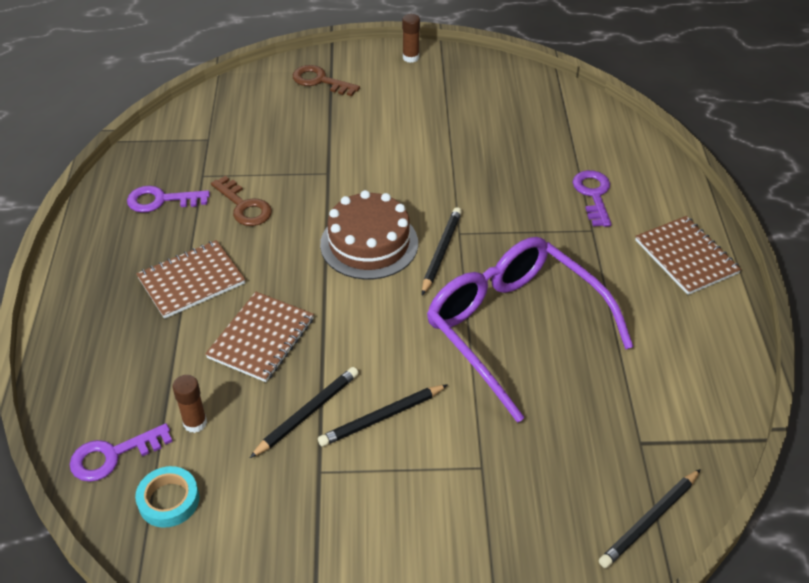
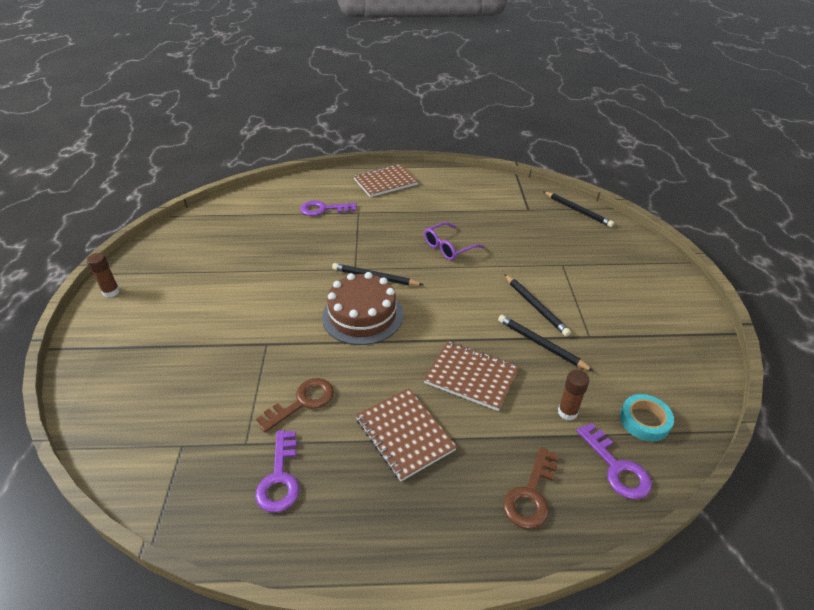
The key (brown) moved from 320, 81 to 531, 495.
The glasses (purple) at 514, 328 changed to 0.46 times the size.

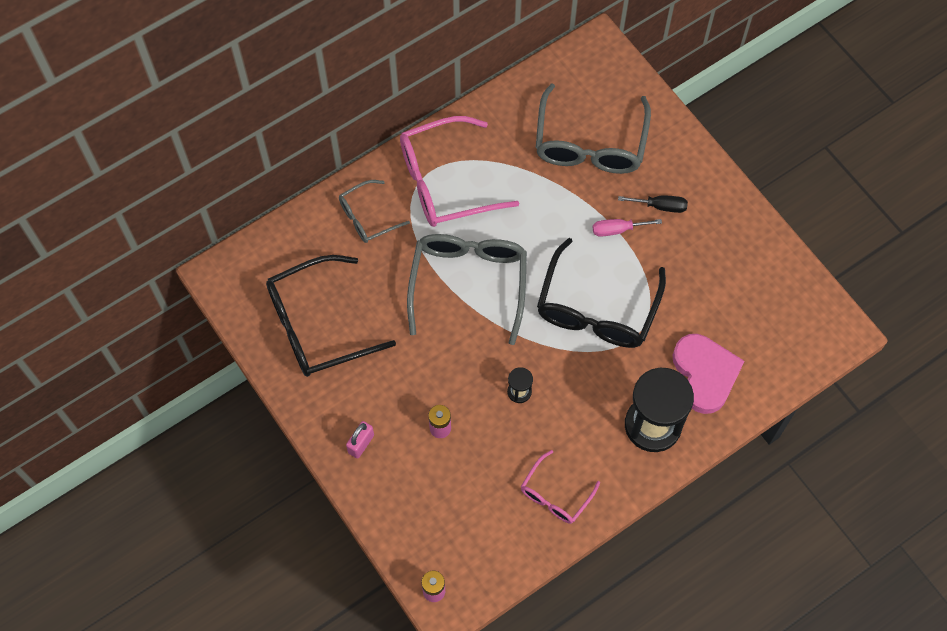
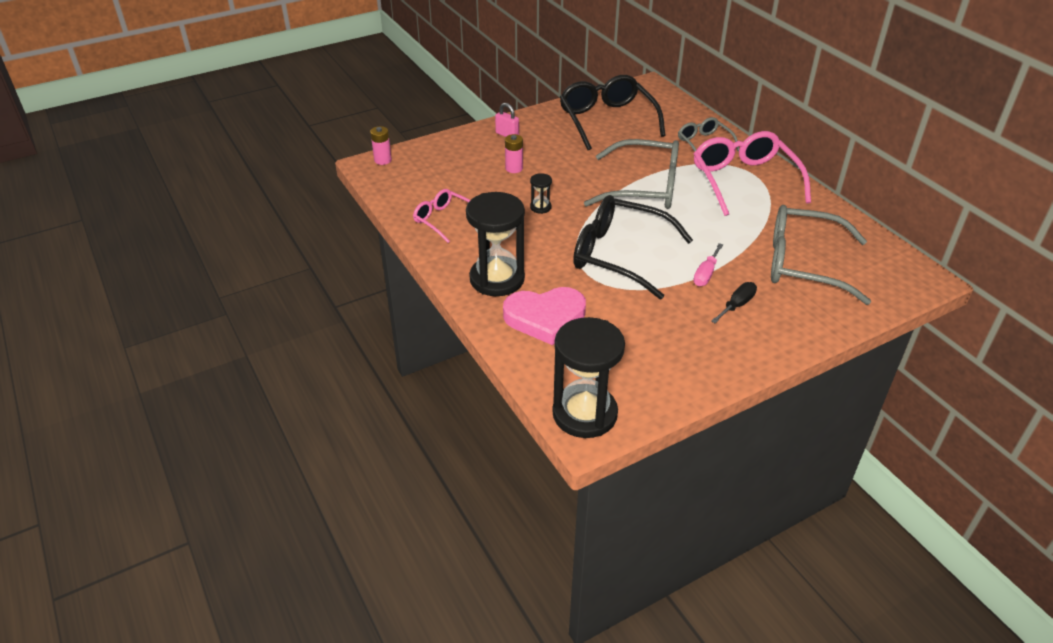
The screwdriver (pink) at 617, 230 turned 150 degrees counterclockwise.
The screwdriver (black) at 660, 206 turned 150 degrees counterclockwise.
The hourglass (black) at 584, 414 appeared.

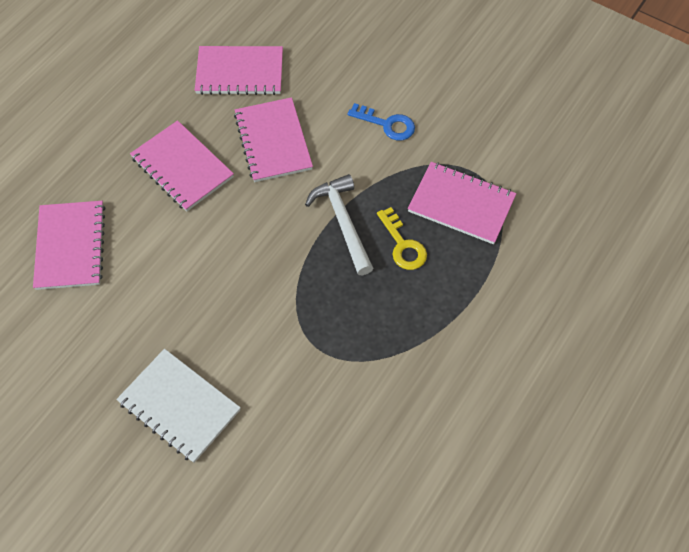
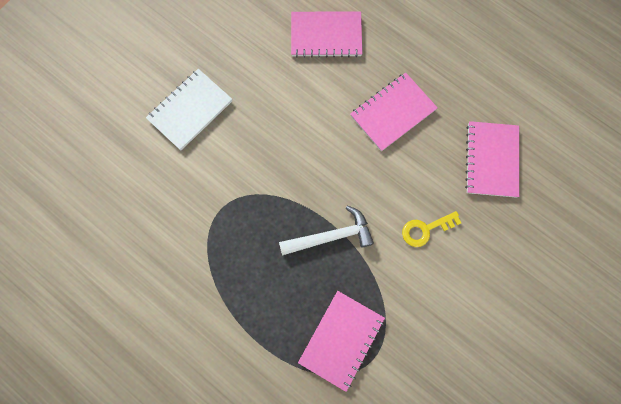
The notebook (pink) at 273, 141 disappeared.
The key (blue) at 387, 124 disappeared.
The key (yellow) moved from 403, 245 to 425, 229.

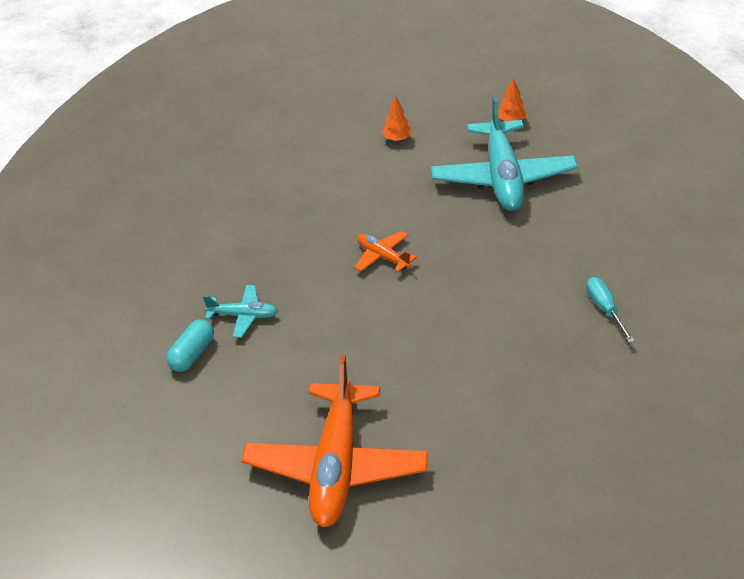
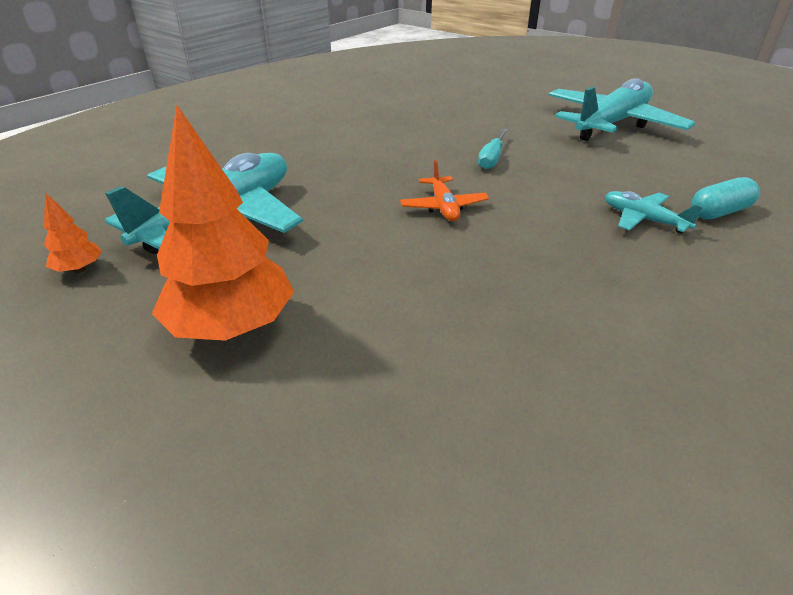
The plane (orange) at 336, 466 became the plane (turquoise) at 612, 124.
The tree (orange) at 397, 139 changed to 2.25 times the size.
The screwdriver (turquoise) moved from 605, 309 to 492, 158.

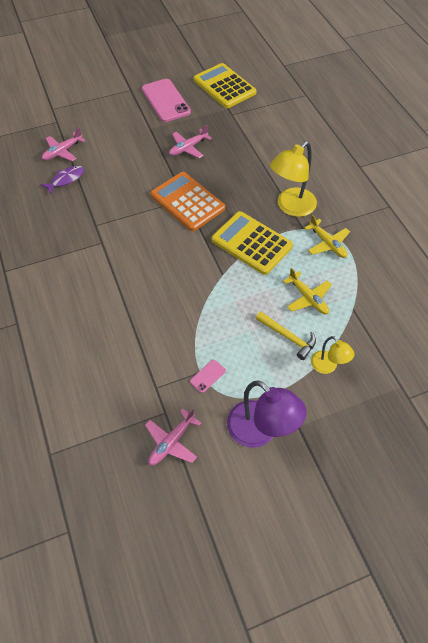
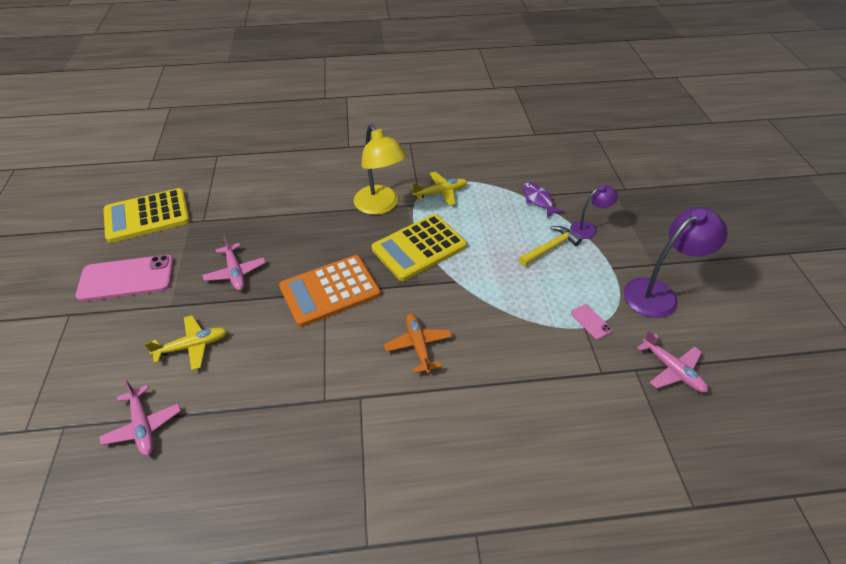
The fish (purple) moved from 66, 179 to 538, 200.
The plane (yellow) moved from 308, 298 to 192, 346.
The lamp (yellow) at 327, 366 became the lamp (purple) at 588, 228.
The plane (orange) at 418, 345 appeared.

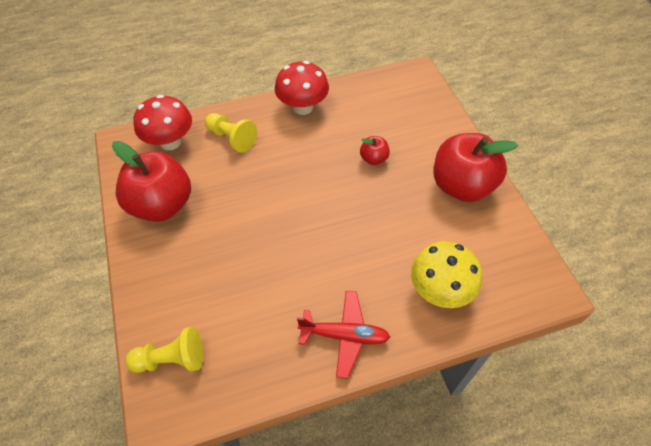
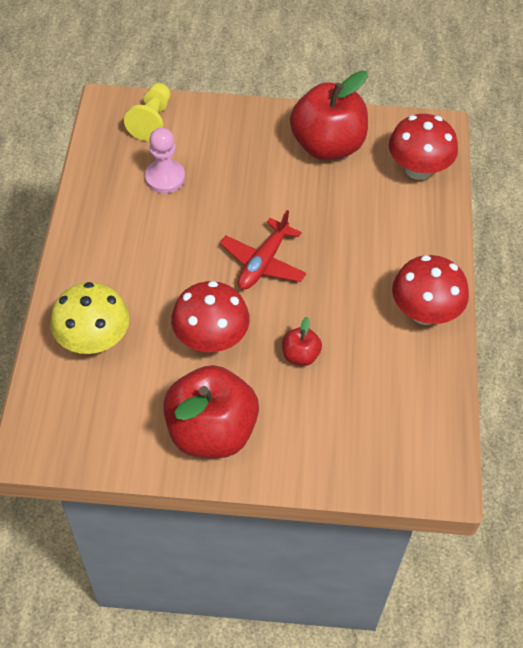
The pawn (yellow) at 232, 138 disappeared.
The plane (red) moved from 344, 335 to 263, 263.
The pawn (pink) at 165, 178 appeared.
The mushroom (red) at 211, 339 appeared.

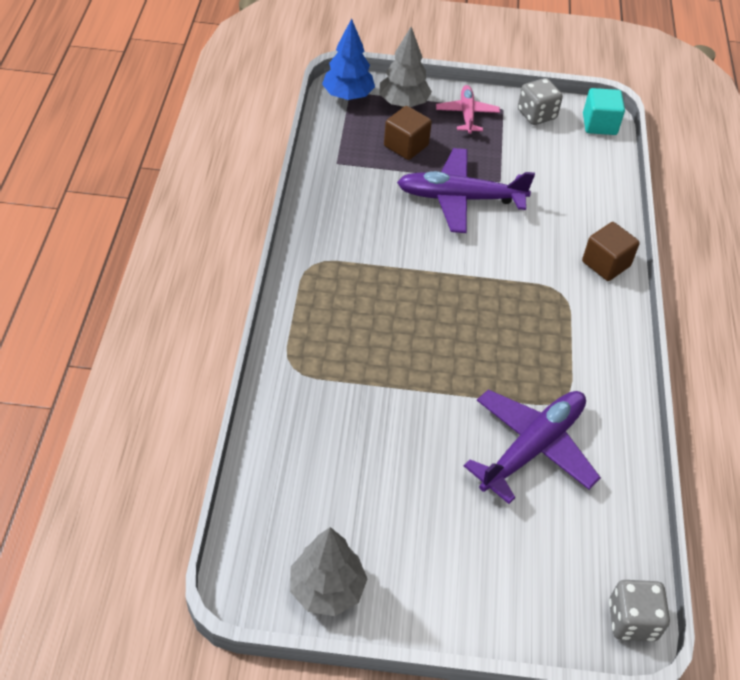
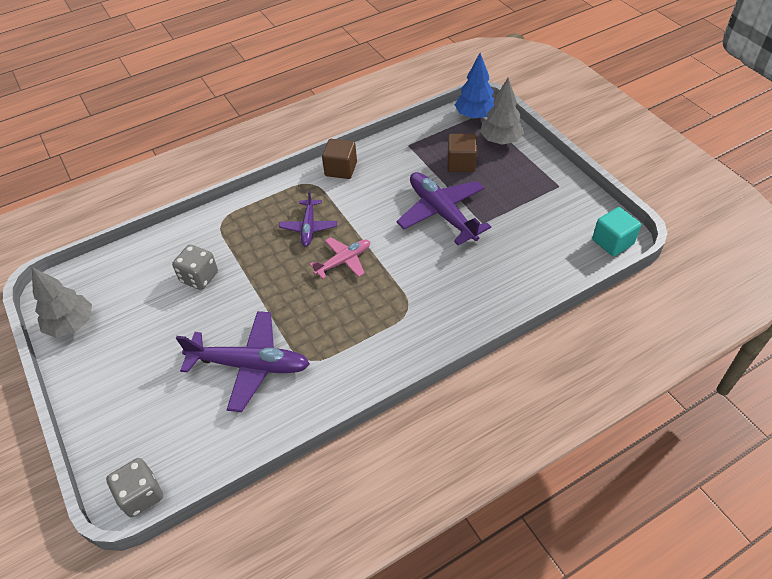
The plane (pink) moved from 467, 114 to 343, 261.
The dice (grey) moved from 536, 114 to 199, 277.
The cube (brown) moved from 606, 264 to 341, 169.
The plane (purple) at 309, 227 appeared.

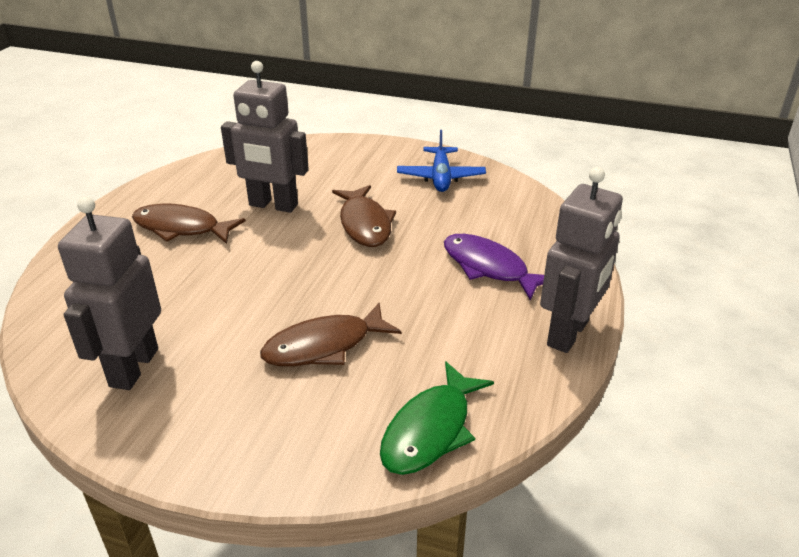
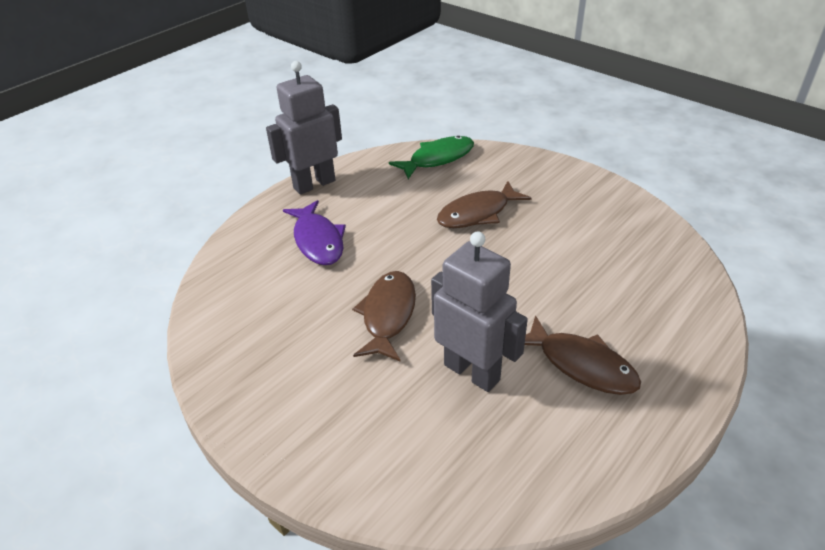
The robot (grey) at 133, 367 disappeared.
The fish (brown) at 324, 346 turned 150 degrees clockwise.
The plane (blue) at 440, 177 disappeared.

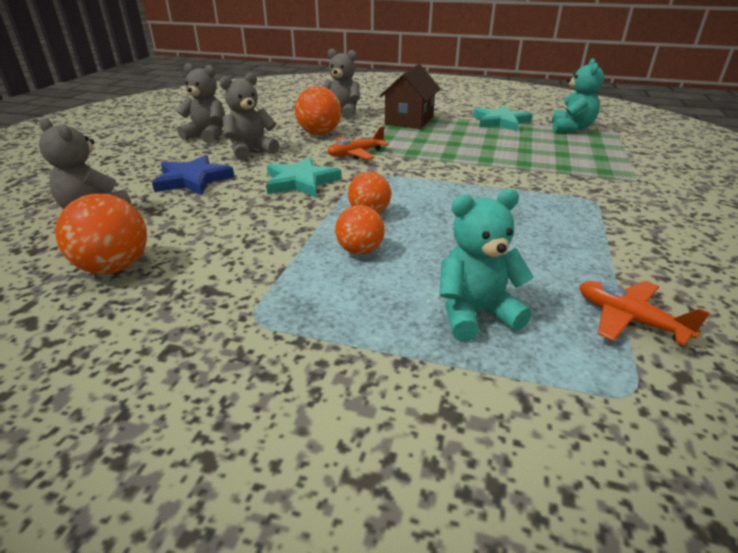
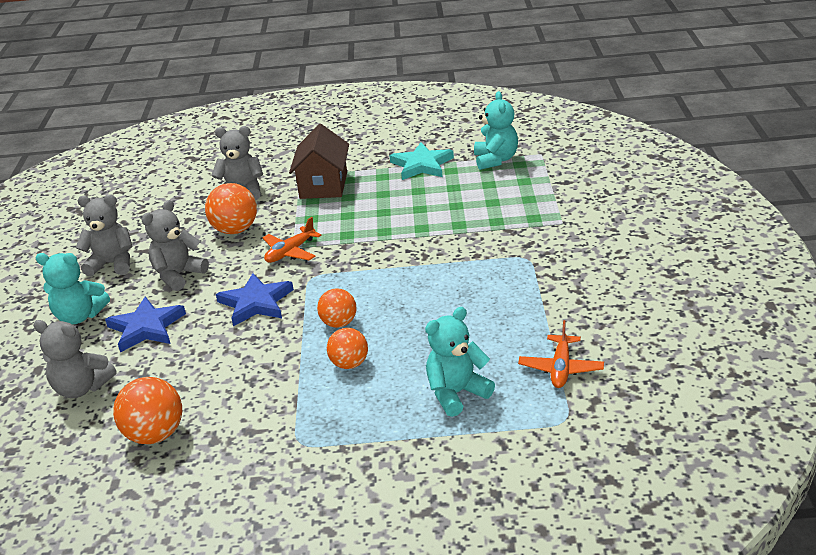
The star (turquoise) at 301, 182 became the star (blue) at 256, 303.
The plane (orange) at 628, 319 turned 105 degrees counterclockwise.
The teddy bear (turquoise) at 80, 316 appeared.

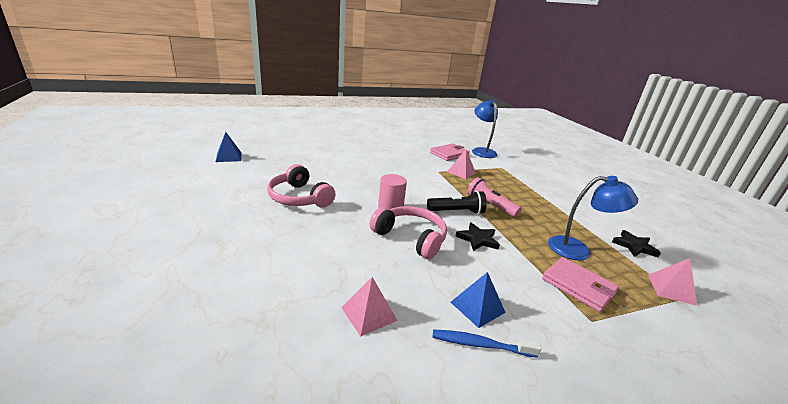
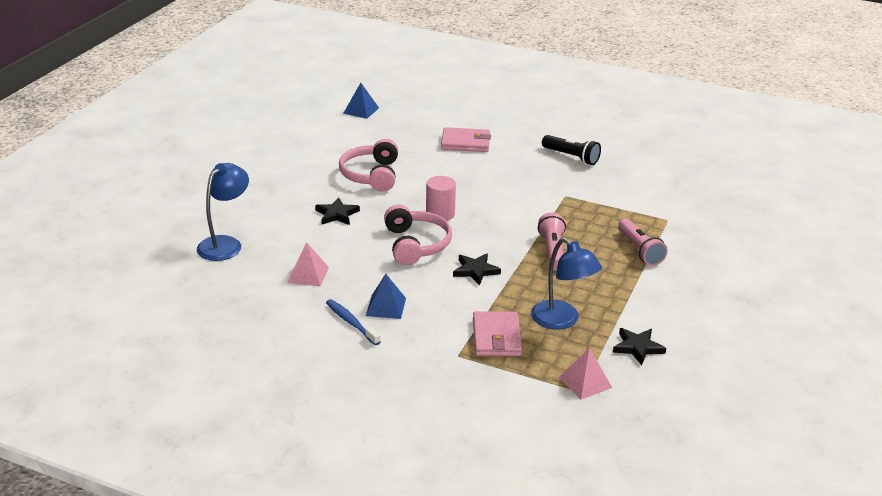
The flashlight (black) moved from 457, 212 to 571, 157.
The wallet (pink) moved from 449, 154 to 465, 143.
The pyramid (pink) at 461, 172 disappeared.
The lamp (blue) moved from 481, 151 to 225, 244.
The star (black) at 337, 214 appeared.
The flashlight (pink) at 639, 250 appeared.

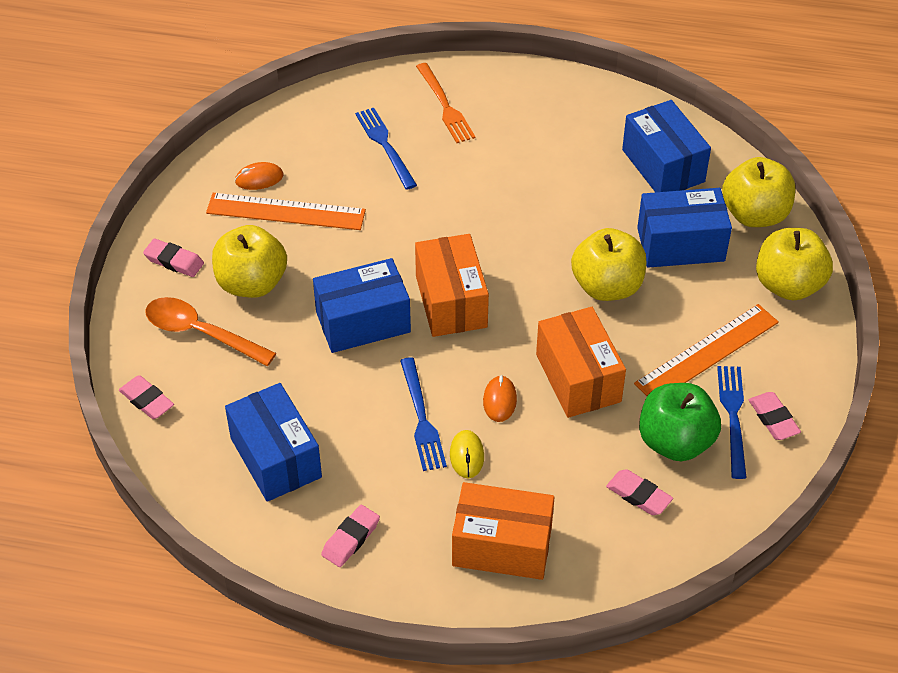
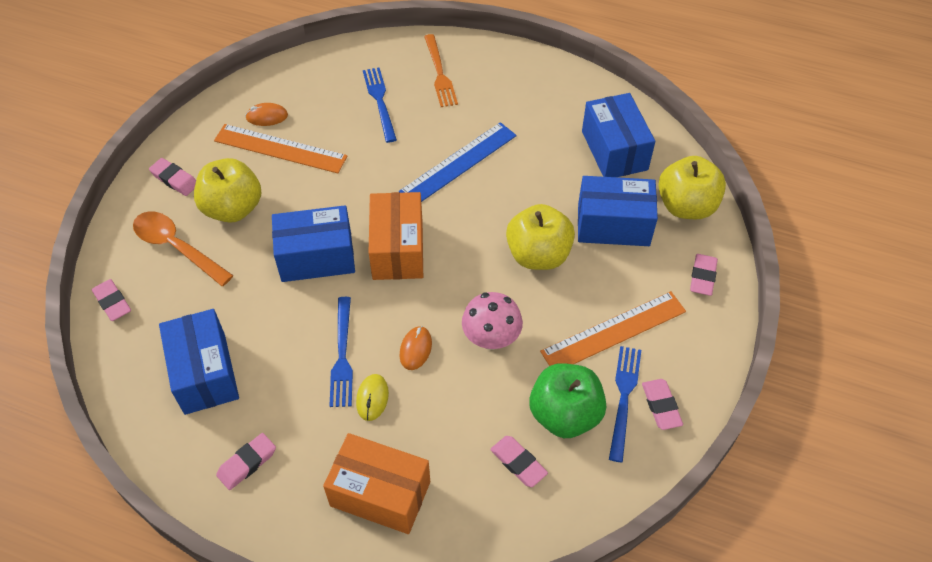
The box (orange) at 578, 378 was replaced by the mushroom (pink) at 491, 338.
The apple (yellow) at 788, 285 was replaced by the eraser (pink) at 702, 277.
The ruler (blue) at 459, 163 appeared.

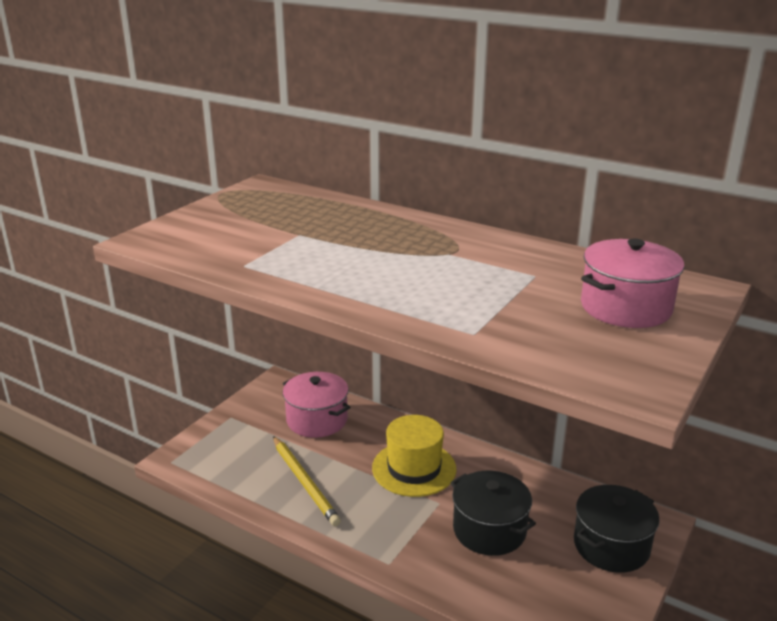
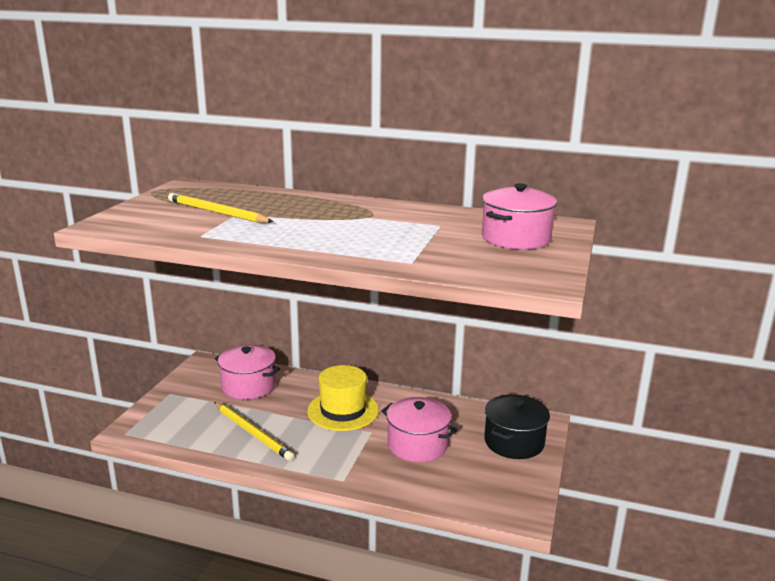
The pot (black) at 489, 530 became the pot (pink) at 417, 445.
The pencil (yellow) at 217, 212 appeared.

